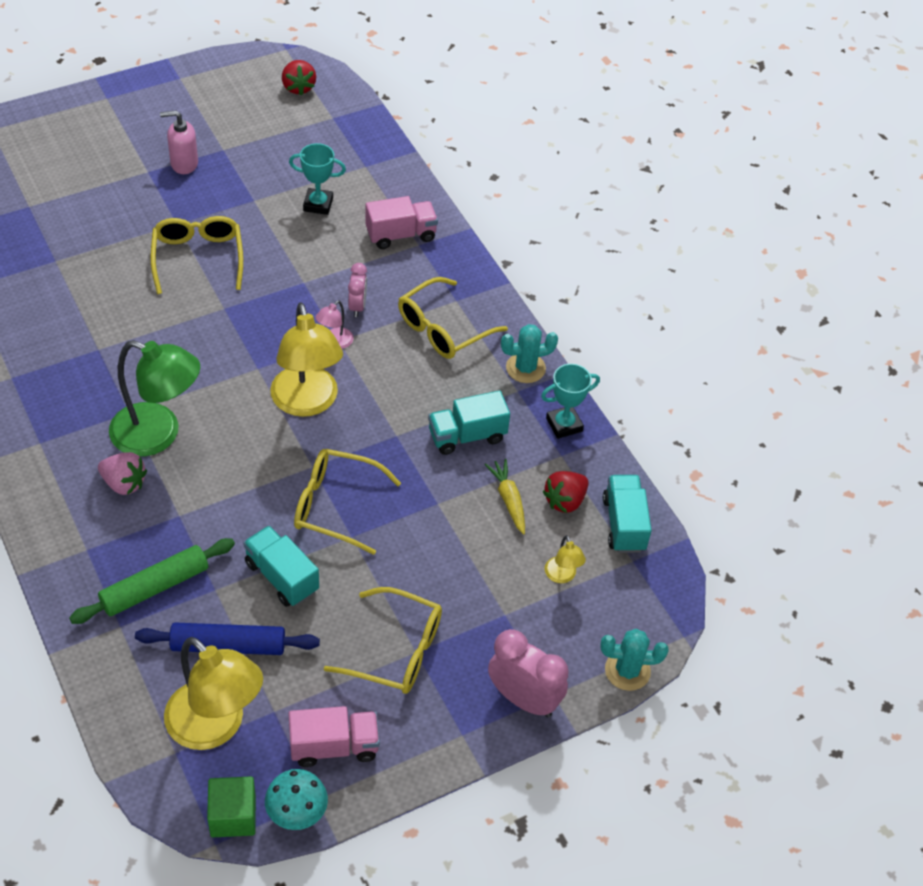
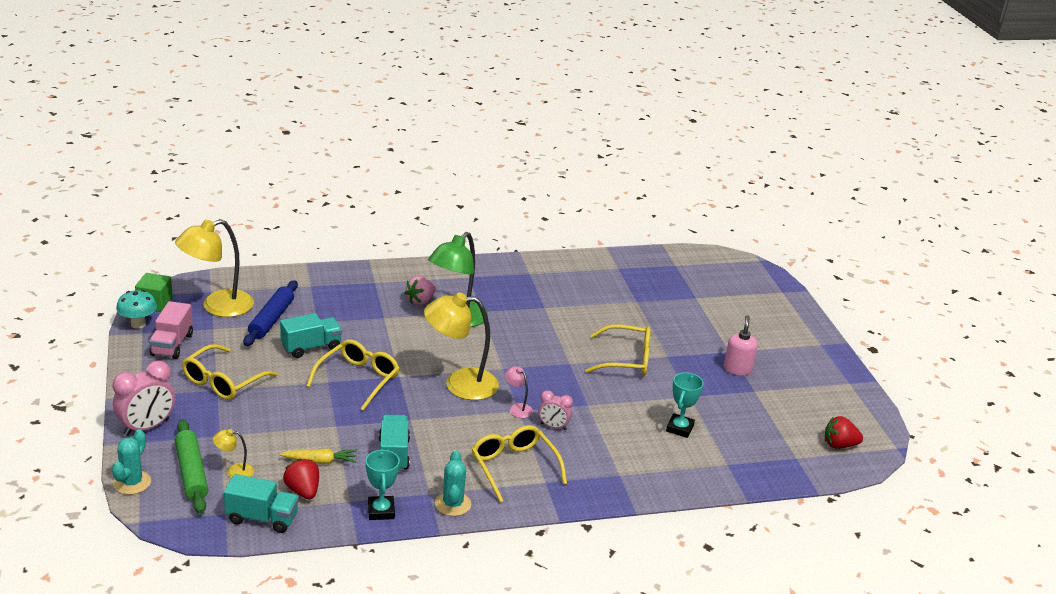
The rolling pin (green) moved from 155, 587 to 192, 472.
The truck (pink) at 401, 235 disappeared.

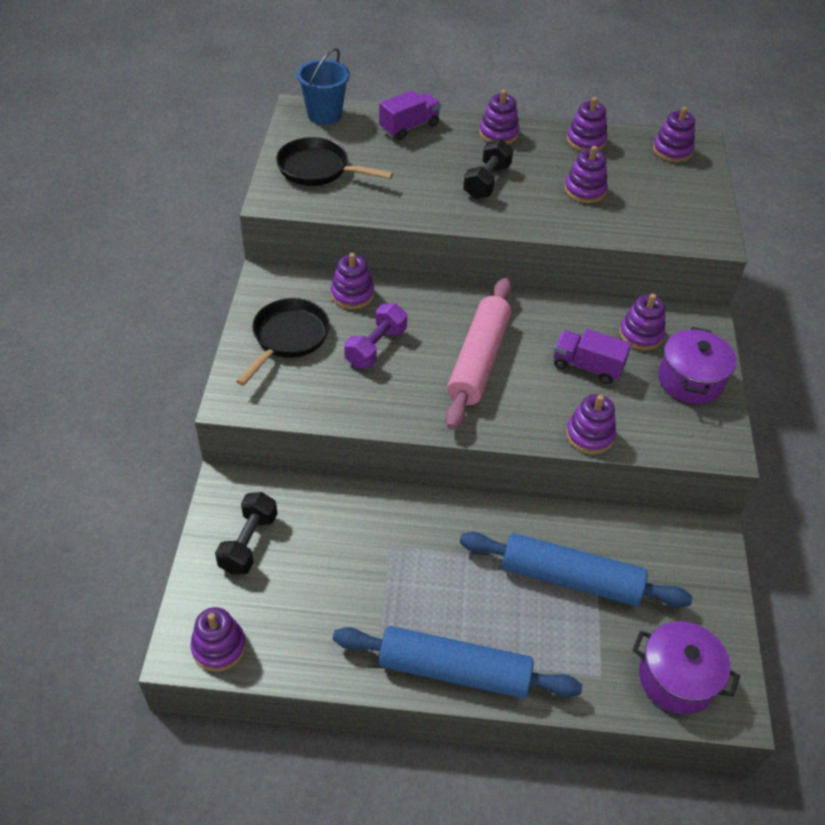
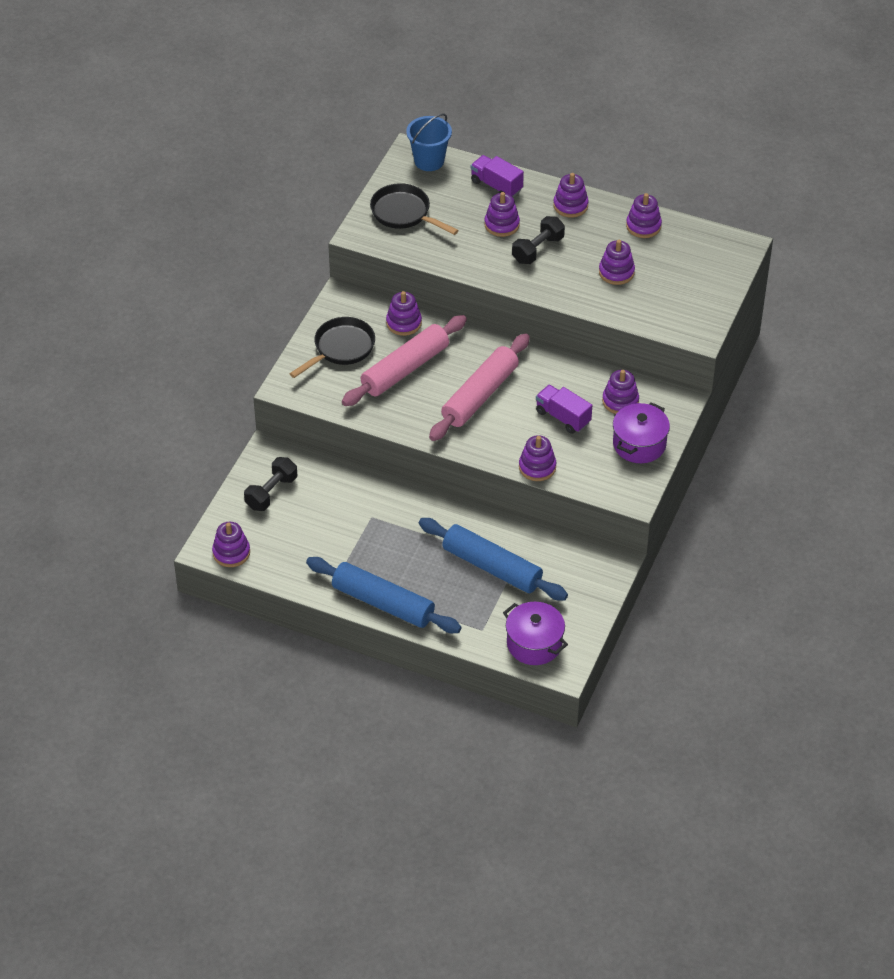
The dumbbell (purple) at 376, 347 was replaced by the rolling pin (pink) at 405, 369.
The truck (purple) at 409, 127 turned 120 degrees counterclockwise.
The stacking toy (purple) moved from 672, 151 to 502, 224.

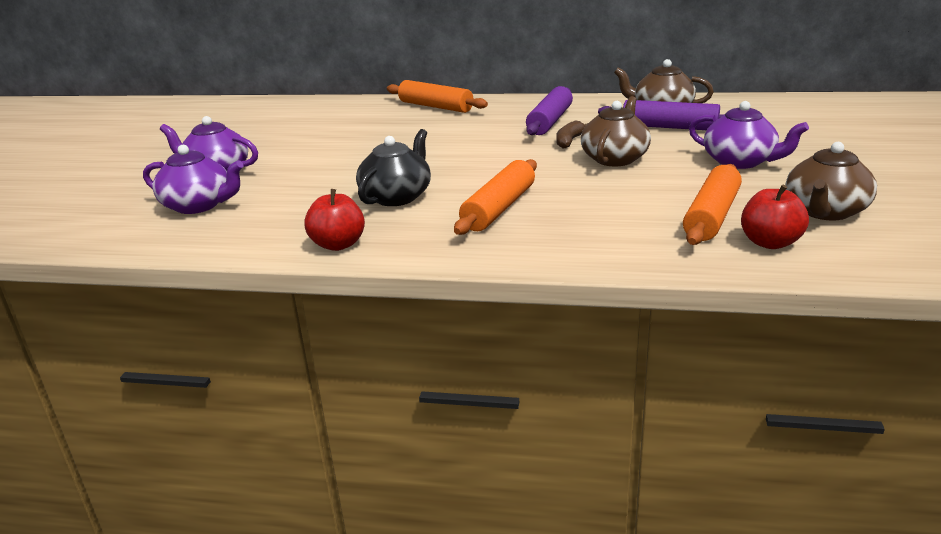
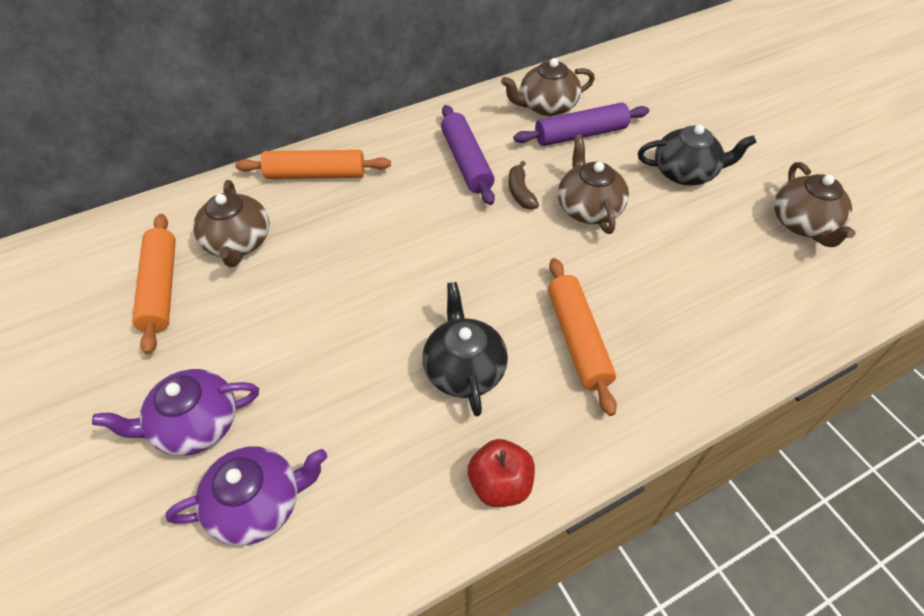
The rolling pin (orange) moved from 711, 216 to 161, 288.
The teapot (purple) at 740, 162 became the teapot (black) at 685, 172.
The apple (red) at 770, 243 disappeared.
The teapot (brown) at 238, 242 appeared.

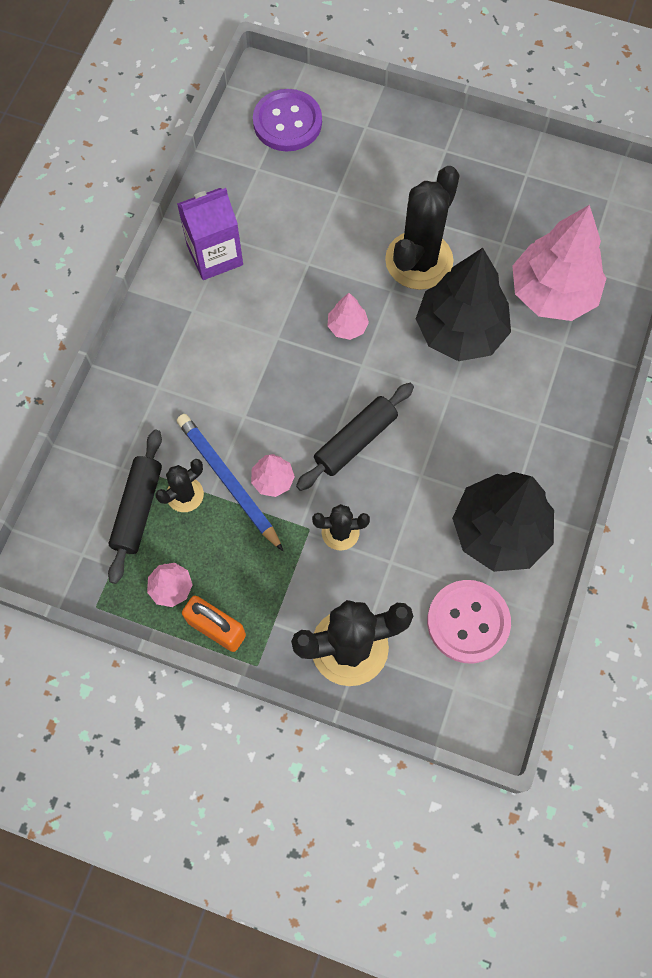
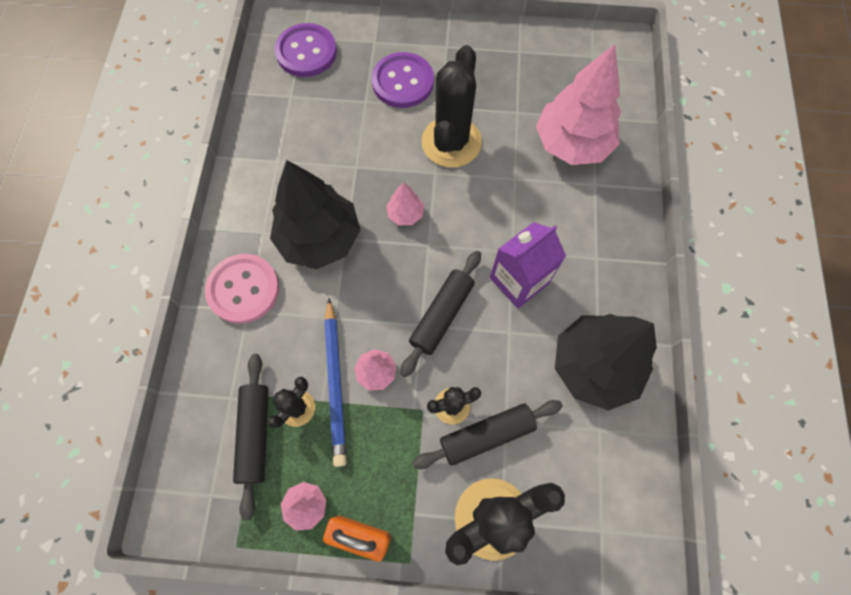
The carton (purple) moved from 215, 255 to 519, 280.
The pencil (blue) at 228, 481 turned 135 degrees counterclockwise.
The tree (black) moved from 460, 331 to 319, 238.
The button (pink) moved from 468, 622 to 243, 289.
The button (purple) at 403, 82 appeared.
The rolling pin (black) at 486, 435 appeared.

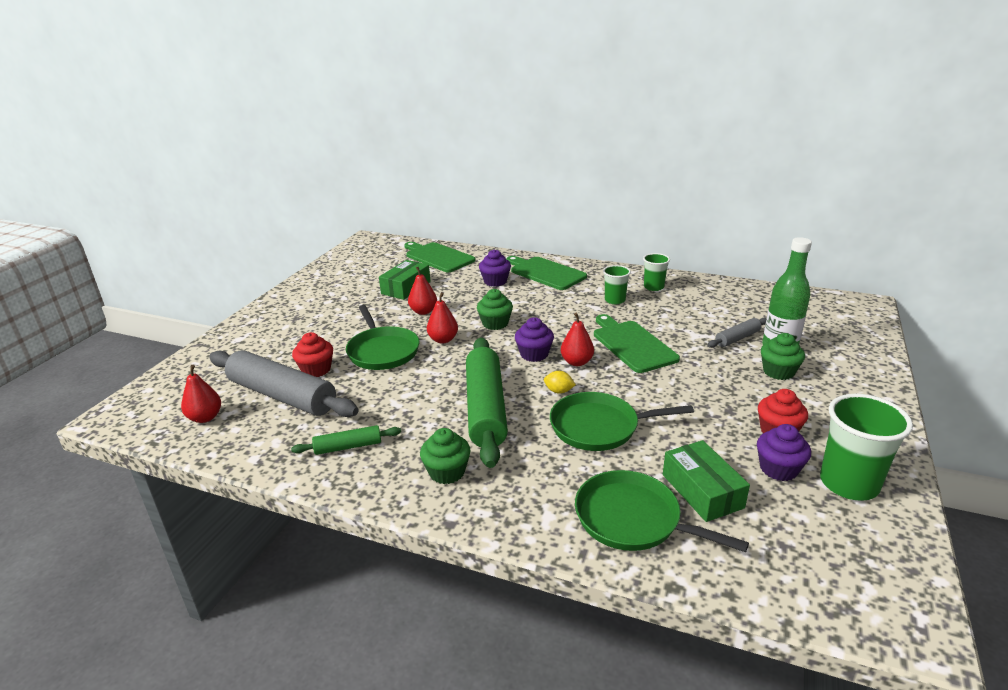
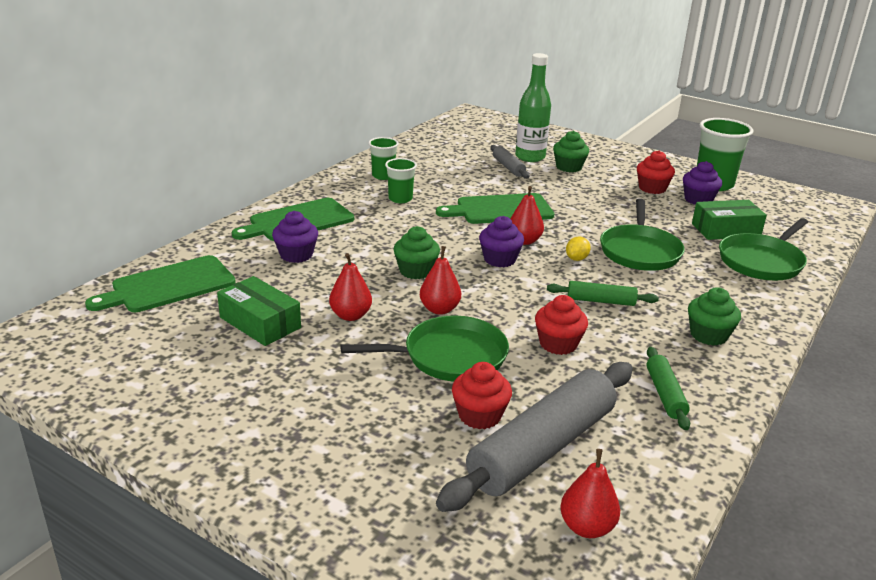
The rolling pin (green) at 486, 408 changed to 0.48 times the size.
The cupcake (red) at 558, 344 appeared.

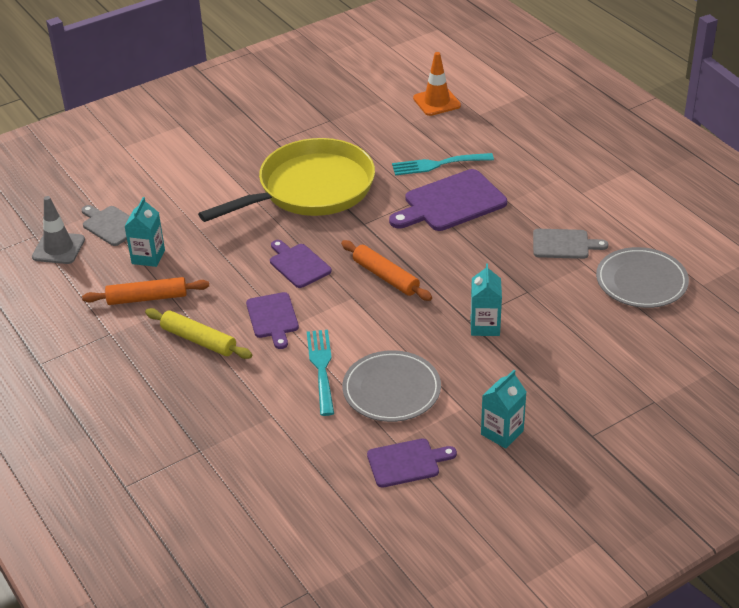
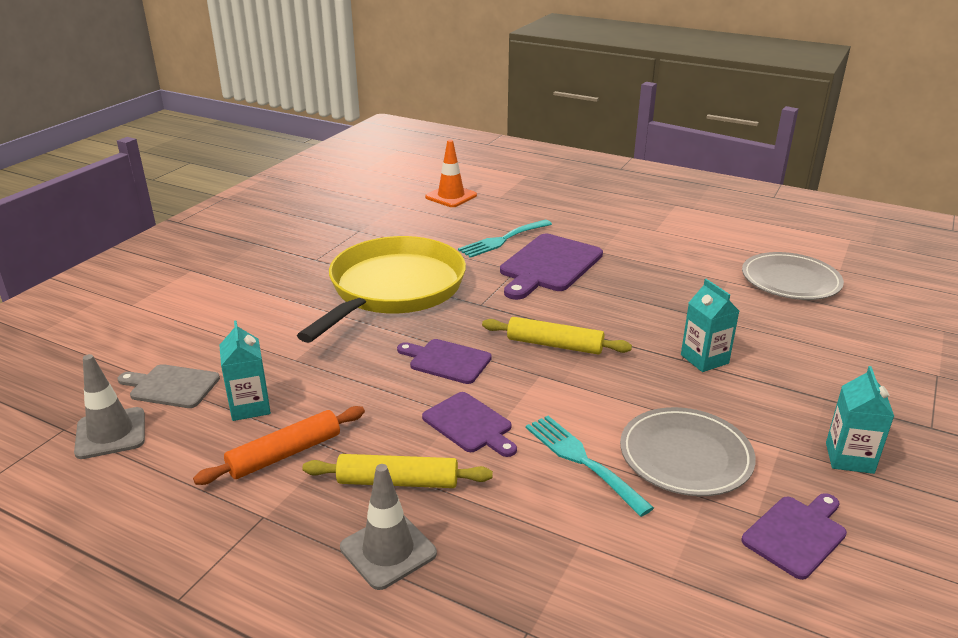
The rolling pin (orange) at 385, 277 became the rolling pin (yellow) at 554, 345.
The cutting board (grey) at 564, 244 disappeared.
The traffic cone (grey) at 388, 550 appeared.

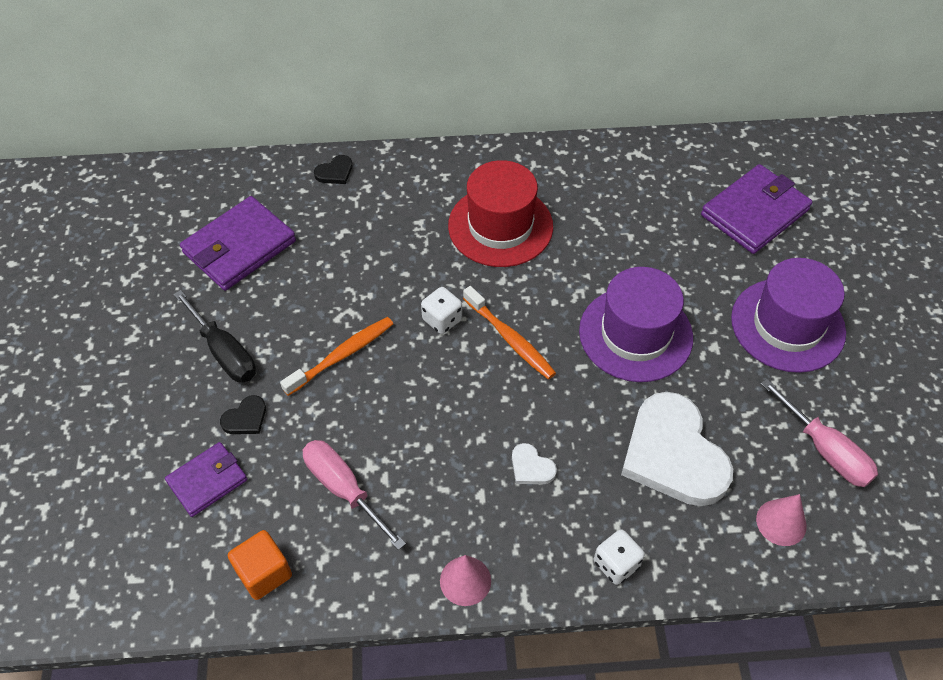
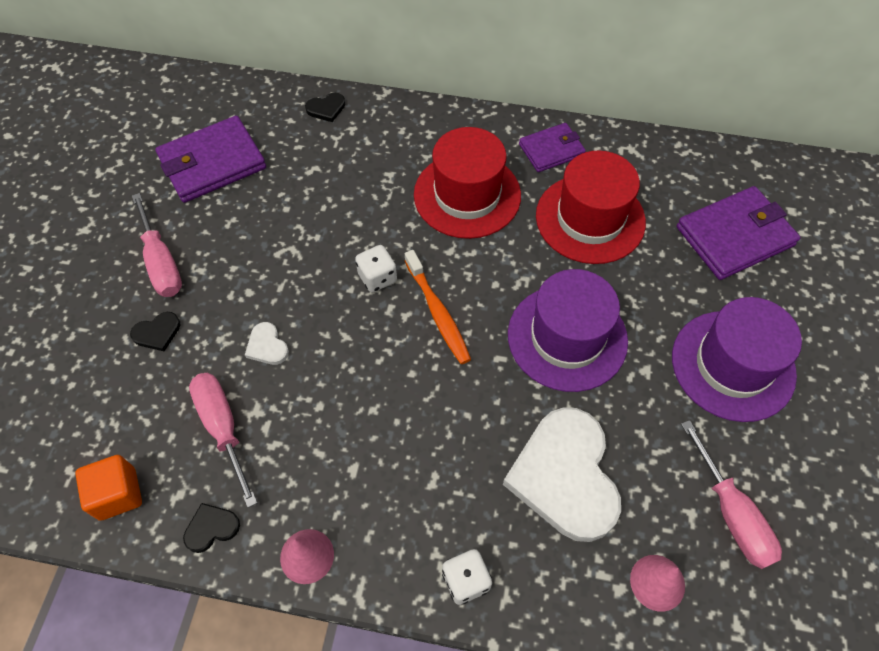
The wallet (purple) moved from 207, 481 to 551, 150.
The screwdriver (black) at 224, 352 became the screwdriver (pink) at 161, 262.
The toothbrush (orange) at 342, 355 disappeared.
The heart (white) moved from 531, 467 to 267, 346.
The heart (black) at 211, 528 appeared.
The hat (red) at 590, 219 appeared.

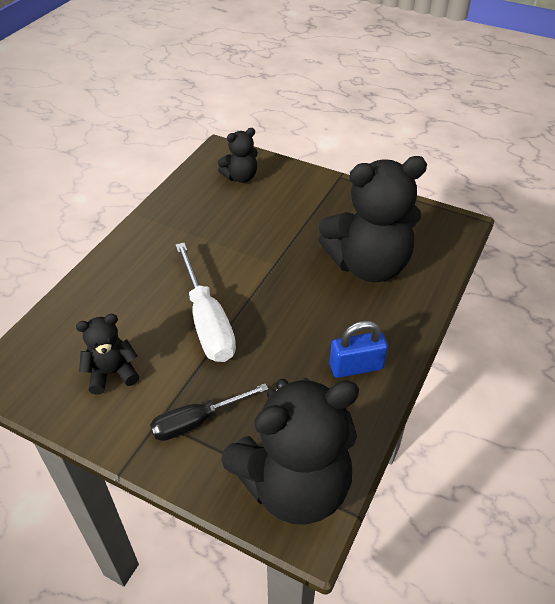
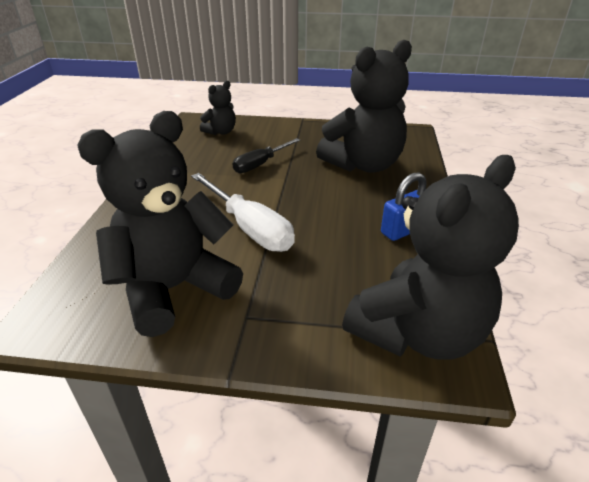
The teddy bear (black) at 112, 373 changed to 2.05 times the size.
The screwdriver (black) moved from 197, 421 to 261, 164.

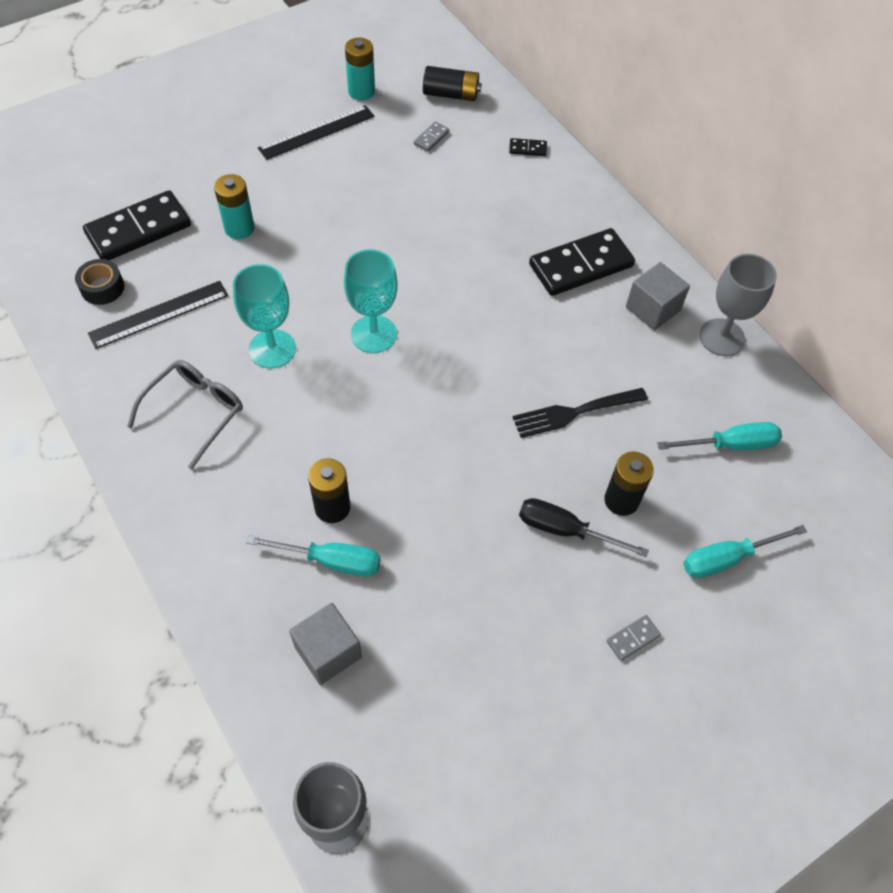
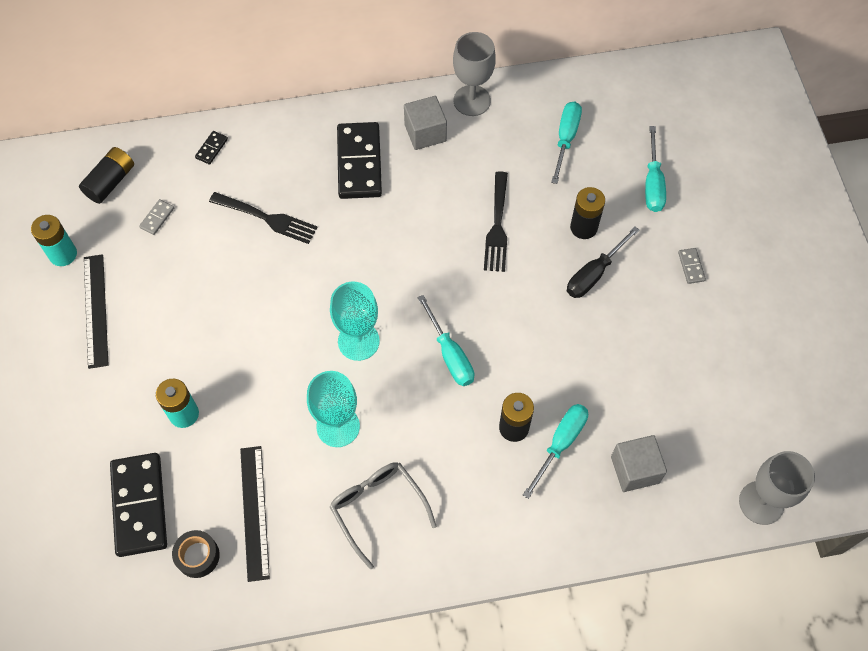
The domino (grey) at 431, 138 turned 60 degrees clockwise.
The fork (black) at 267, 218 appeared.
The screwdriver (turquoise) at 450, 354 appeared.

